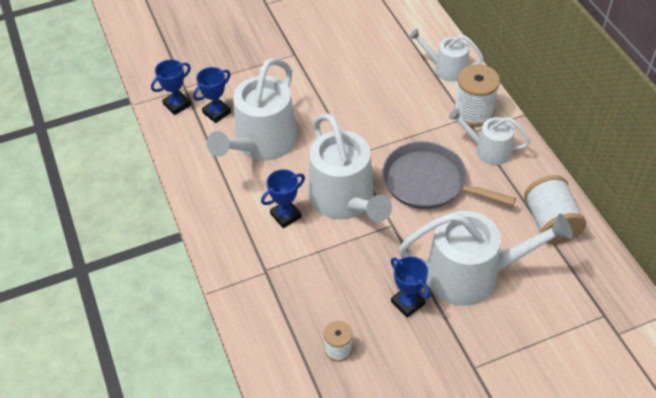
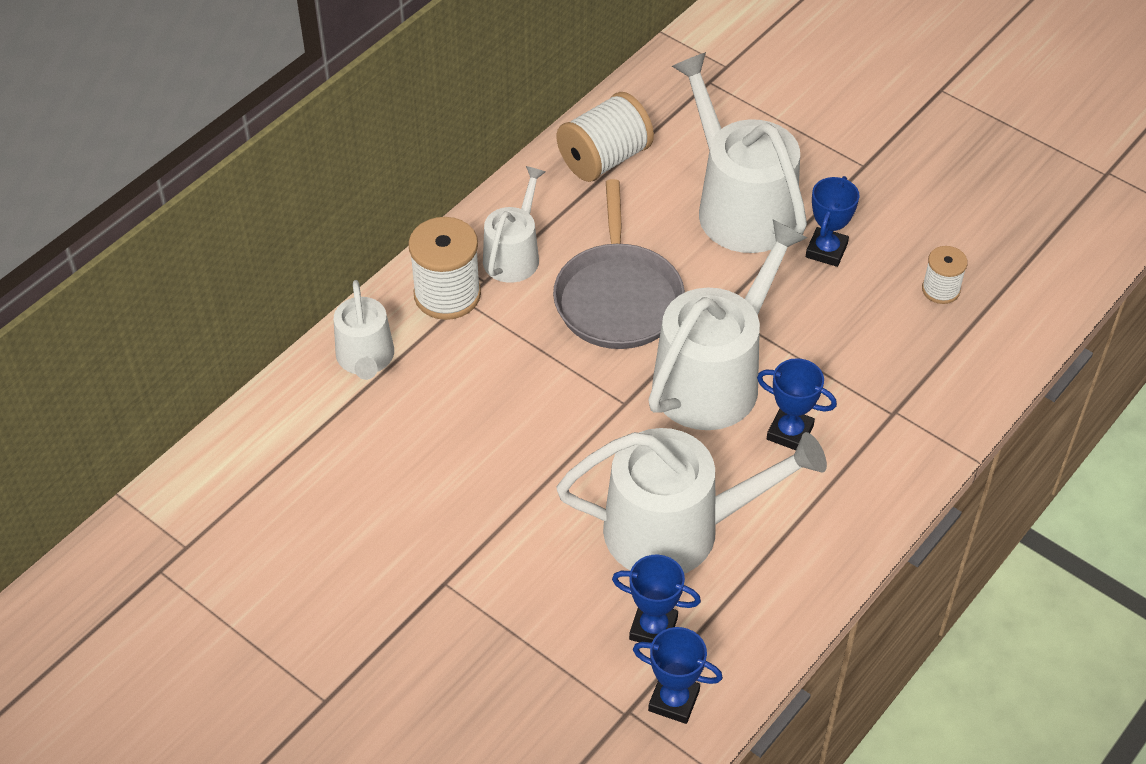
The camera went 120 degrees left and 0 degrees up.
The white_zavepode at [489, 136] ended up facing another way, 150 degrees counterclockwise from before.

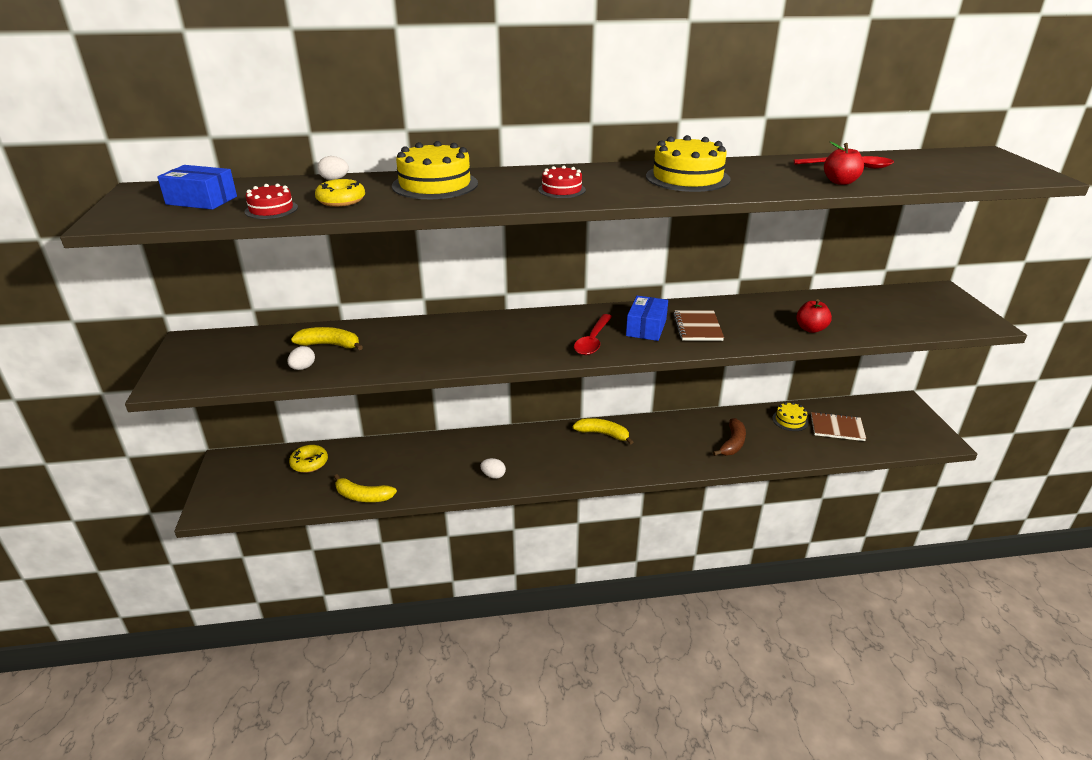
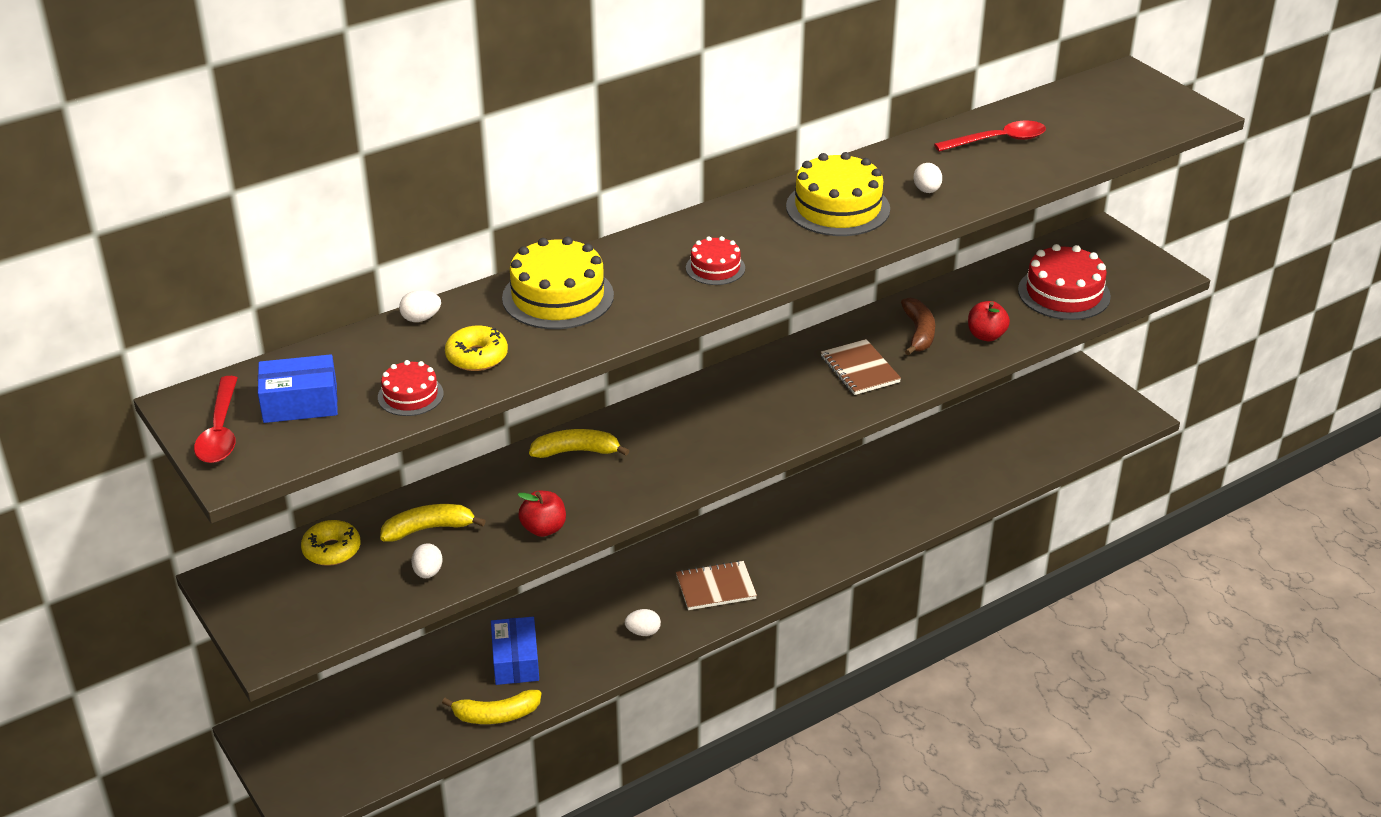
The camera went 25 degrees left and 5 degrees up.
The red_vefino ended up elsewhere, having gone from [593, 334] to [215, 419].
The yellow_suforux ended up elsewhere, having gone from [308, 459] to [330, 543].
The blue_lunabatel ended up elsewhere, having gone from [647, 318] to [515, 651].
The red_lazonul ended up elsewhere, having gone from [844, 163] to [542, 514].
The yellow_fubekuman ended up elsewhere, having gone from [603, 431] to [579, 443].
The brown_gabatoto ended up elsewhere, having gone from [838, 426] to [716, 585].
The brown_fubekuman ended up elsewhere, having gone from [729, 437] to [918, 327].
The second view gained the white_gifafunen at [928, 178].
The second view gained the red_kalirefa at [1064, 282].
The second view lost the yellow_kalirefa at [790, 416].

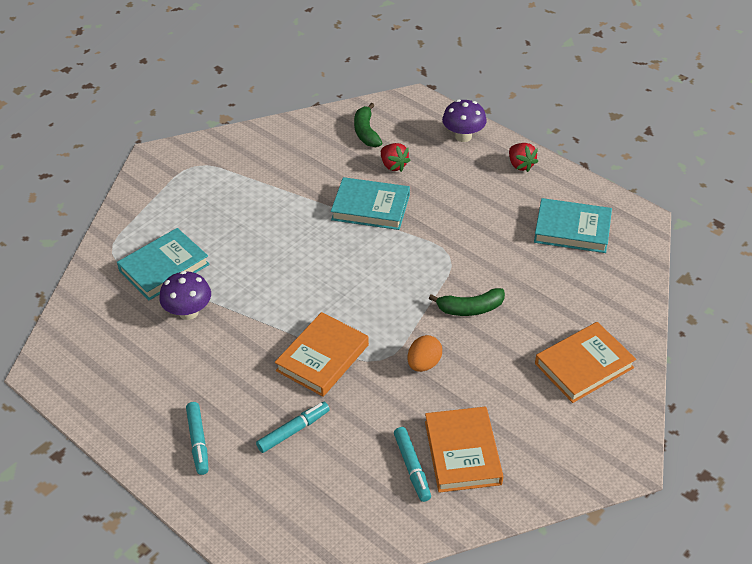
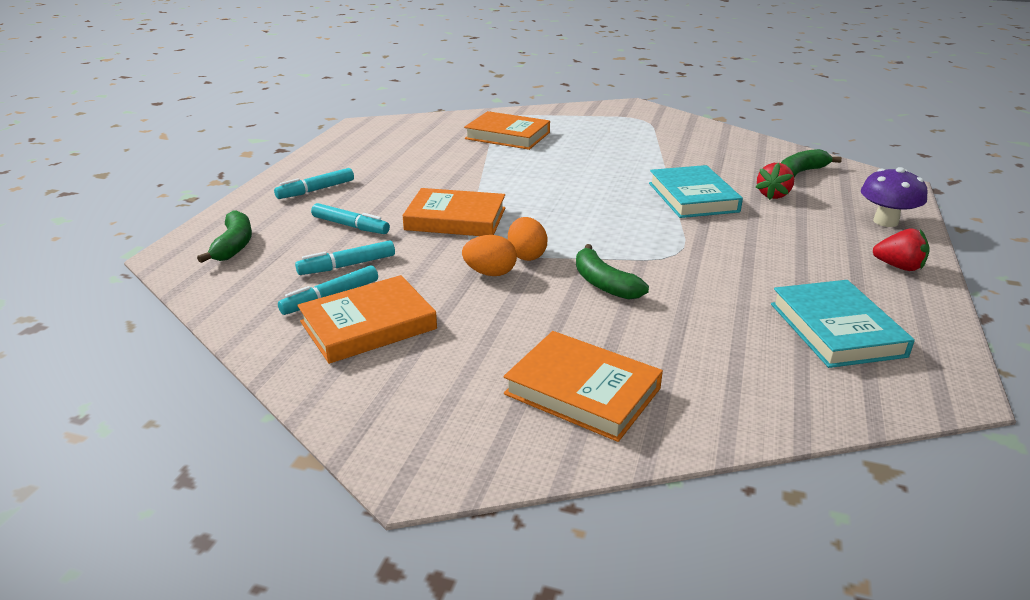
The camera went 65 degrees right and 15 degrees down.
The second view gained the green_fubekuman at [224, 237].
The second view gained the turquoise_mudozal at [345, 257].
What was the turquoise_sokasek at [163, 264] turned into the orange_sokasek at [507, 130].
The second view gained the orange_gifafunen at [527, 239].
The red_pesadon at [523, 157] ended up facing another way, 105 degrees counterclockwise from before.
The second view lost the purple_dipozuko at [185, 295].

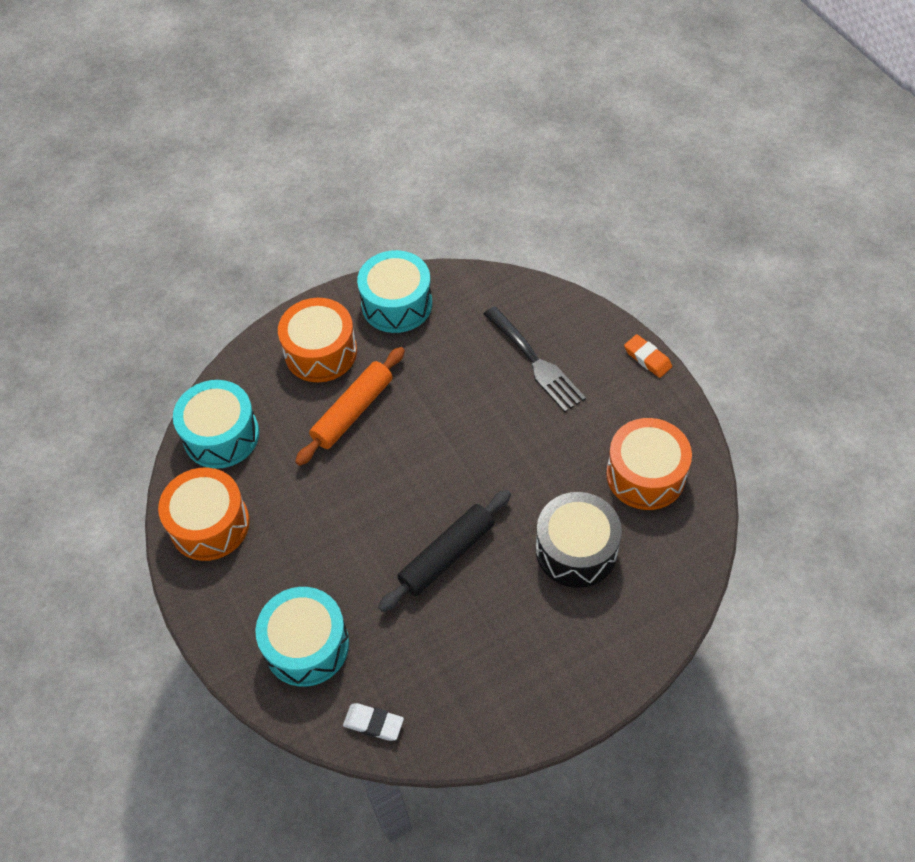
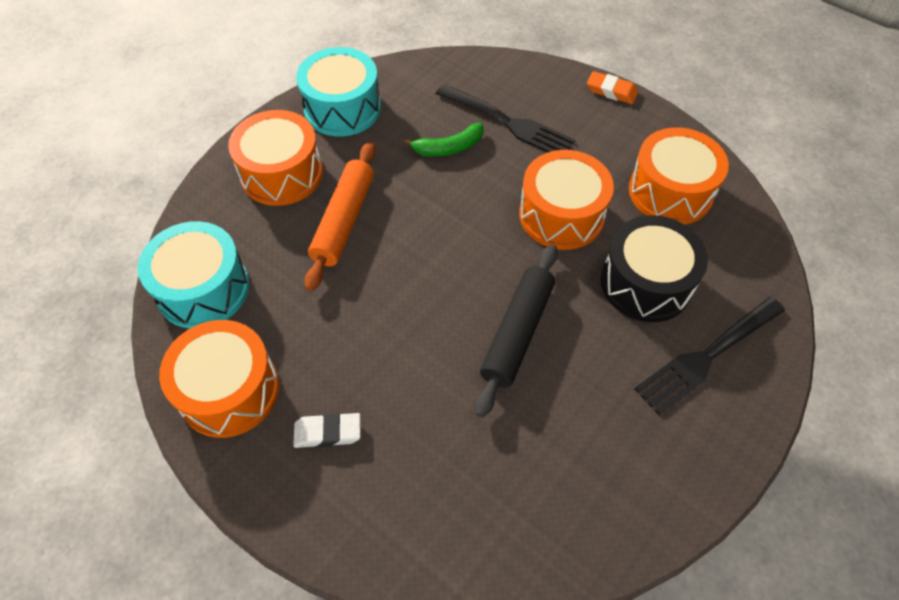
The camera went 25 degrees left and 0 degrees up.
The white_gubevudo ended up elsewhere, having gone from [373, 722] to [327, 430].
The second view gained the green_fubekuman at [443, 139].
The second view gained the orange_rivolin at [566, 200].
The second view gained the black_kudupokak at [710, 356].
The second view lost the turquoise_rivolin at [302, 637].

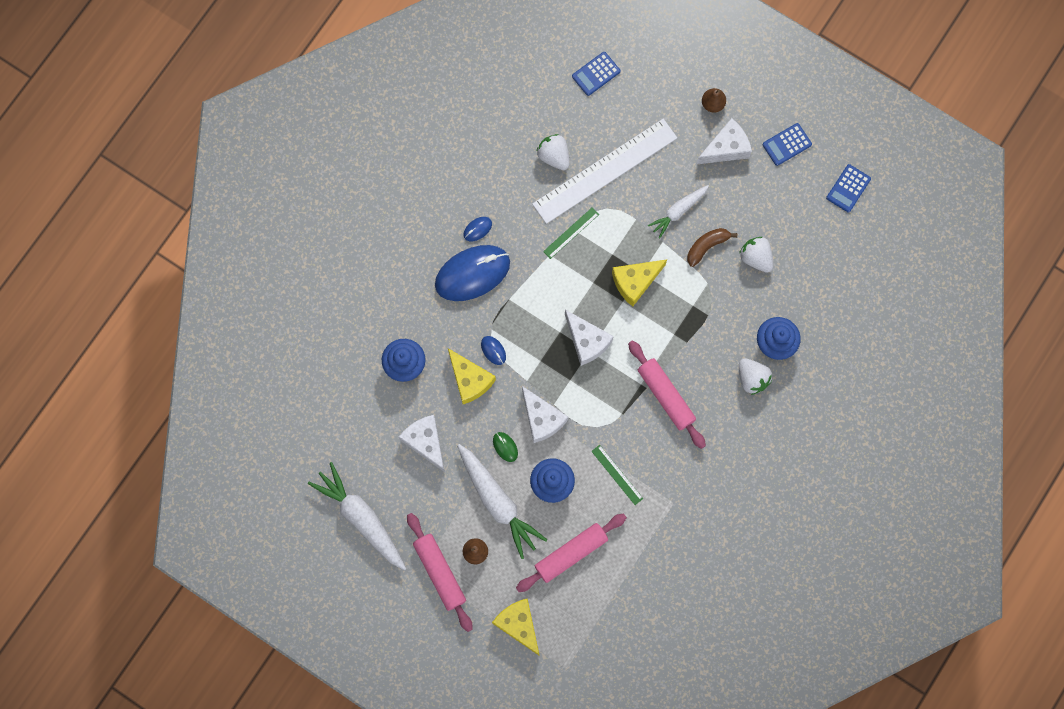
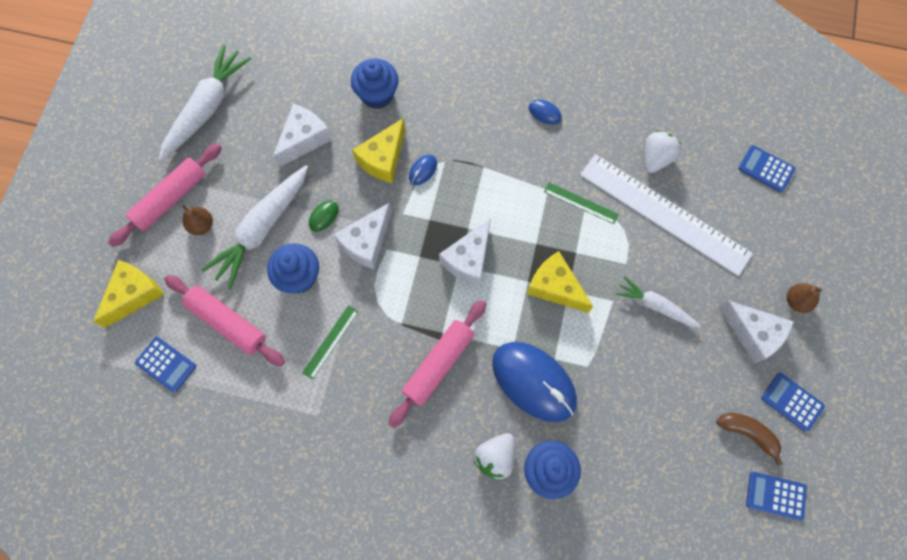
The camera went 70 degrees right and 5 degrees down.
The second view gained the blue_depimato at [165, 365].
The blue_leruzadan ended up elsewhere, having gone from [472, 273] to [534, 382].
The brown_fubekuman ended up elsewhere, having gone from [712, 247] to [750, 439].
The second view lost the white_pesadon at [756, 255].

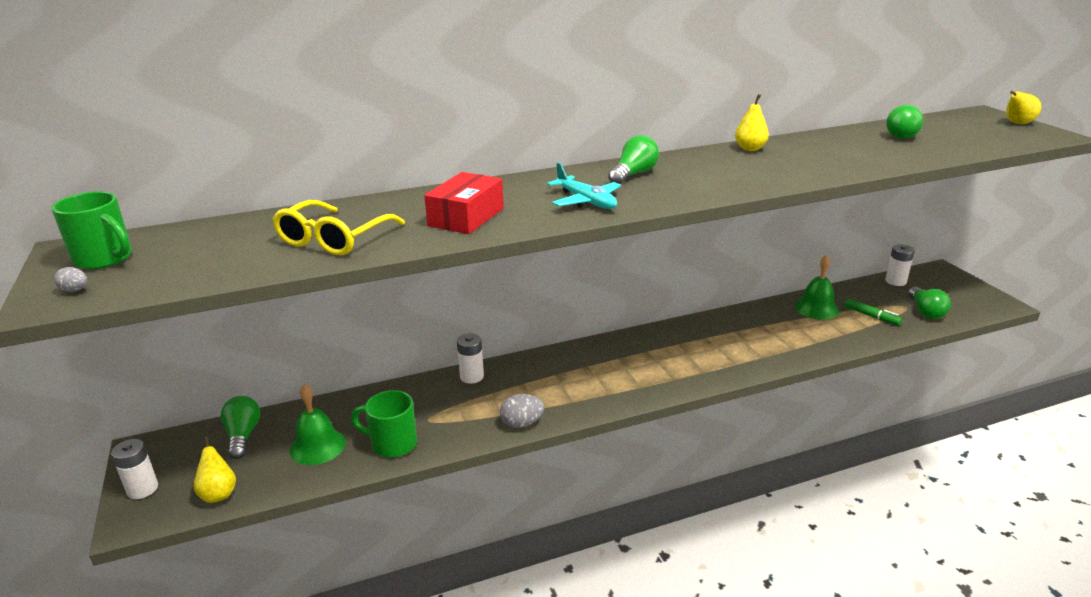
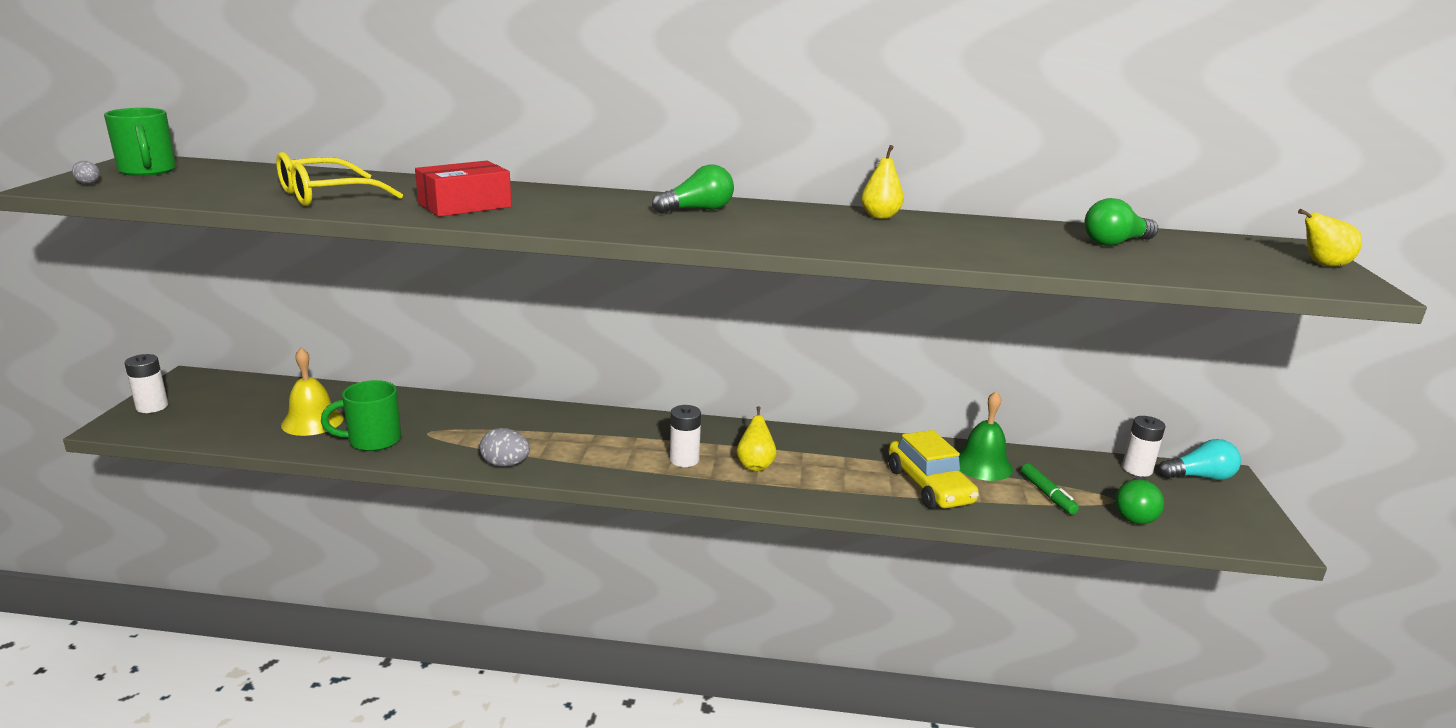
The camera went 25 degrees right and 5 degrees down.
What was the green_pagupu at [318, 424] turned into the yellow_pagupu at [312, 392].
The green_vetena at [384, 424] ended up facing another way, 60 degrees counterclockwise from before.
The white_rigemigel ended up elsewhere, having gone from [470, 358] to [685, 436].
The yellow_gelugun ended up elsewhere, having gone from [214, 469] to [756, 438].
The second view gained the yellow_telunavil at [933, 469].
The second view gained the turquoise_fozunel at [1199, 459].
The second view lost the green_fozunel at [240, 427].
The second view lost the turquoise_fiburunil at [584, 186].

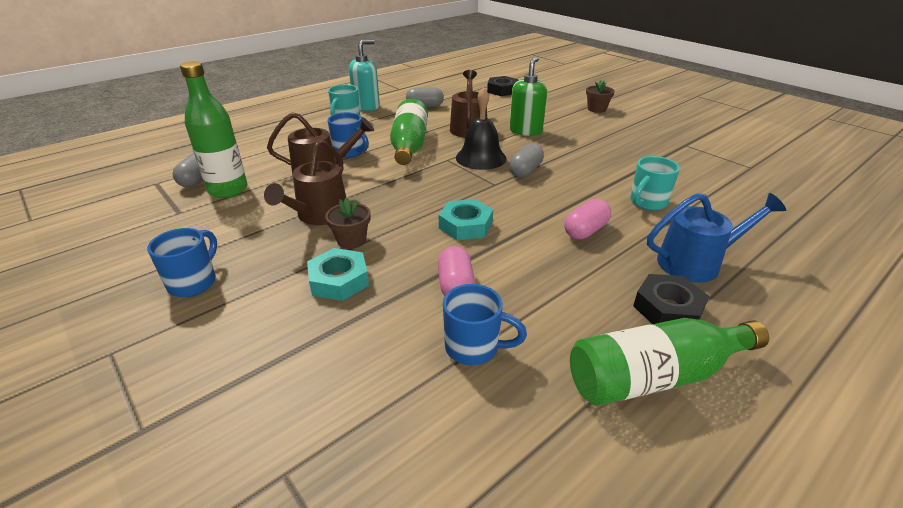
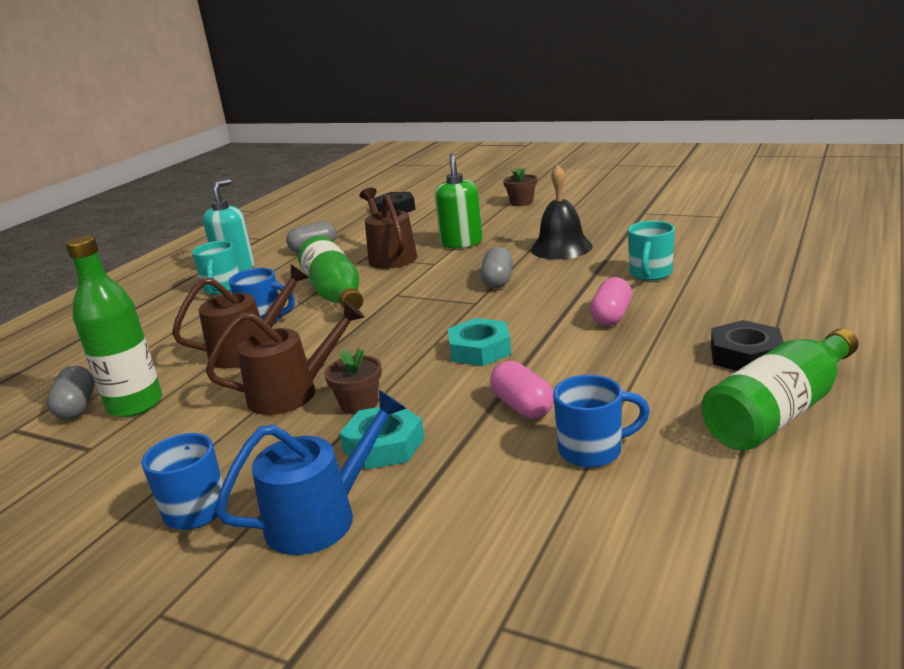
The camera went 20 degrees left and 10 degrees down.
The brown_zavepode at [305, 182] ended up facing another way, 105 degrees counterclockwise from before.
The blue_zavepode ended up elsewhere, having gone from [716, 238] to [311, 472].
The black_pagupu ended up elsewhere, having gone from [481, 129] to [562, 212].

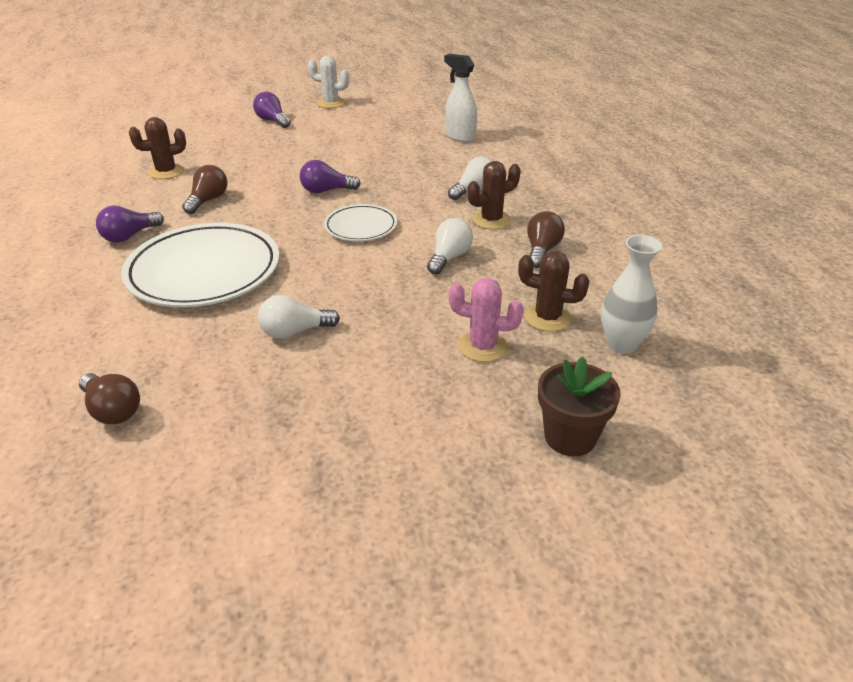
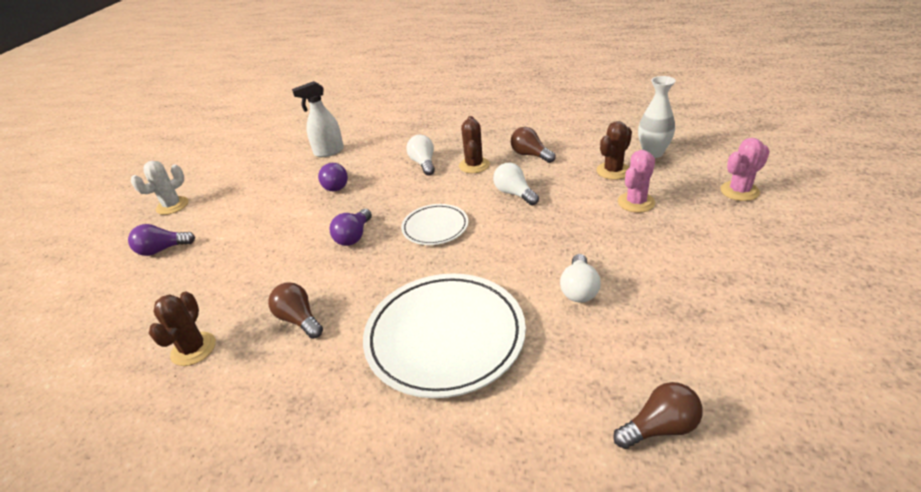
The camera went 60 degrees left and 0 degrees up.
The purple_fozunel ended up elsewhere, having gone from [130, 224] to [333, 177].
Where the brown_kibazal stood at [579, 406], the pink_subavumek came to stand at [745, 169].

